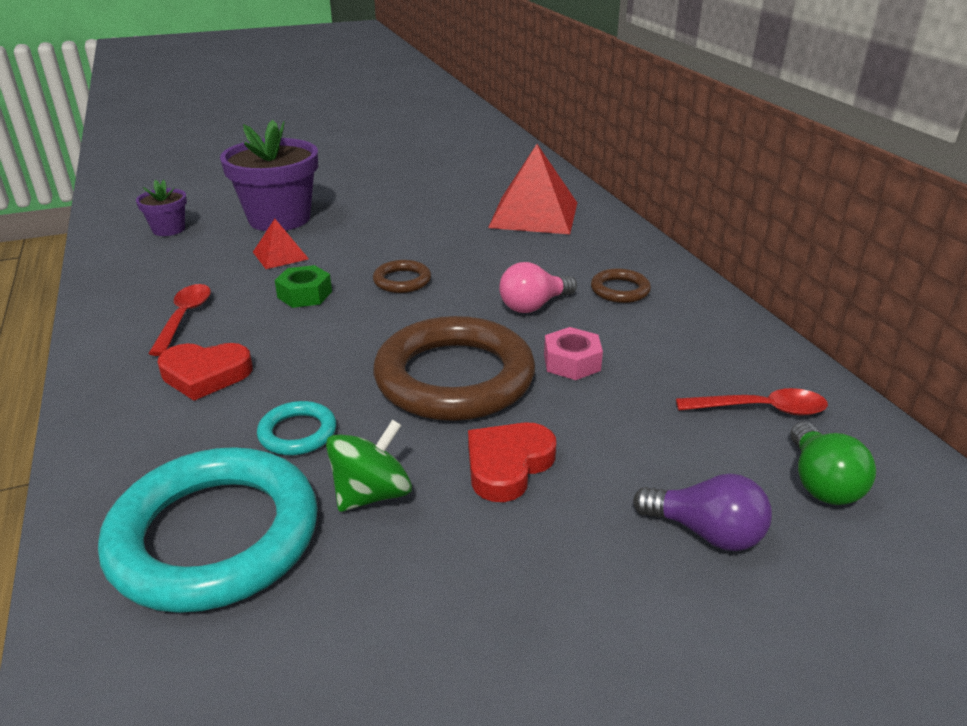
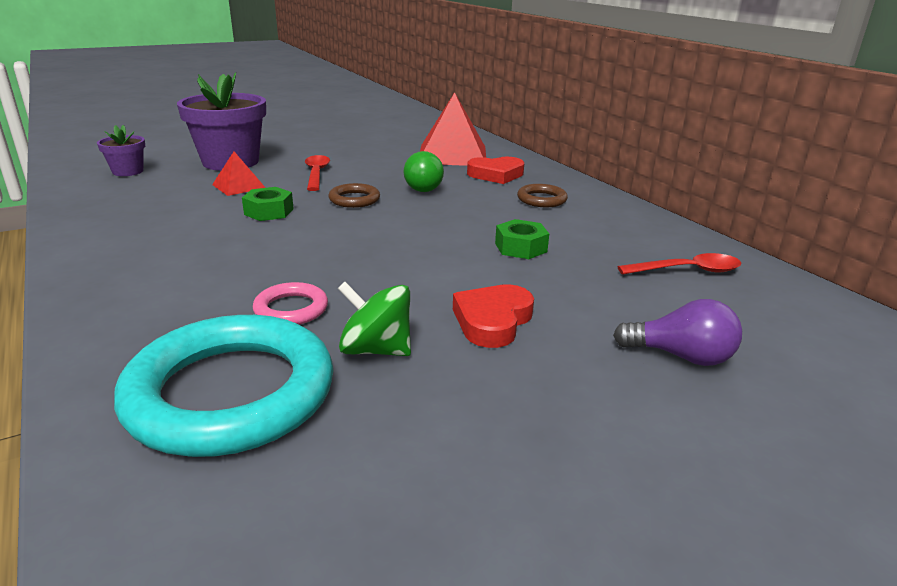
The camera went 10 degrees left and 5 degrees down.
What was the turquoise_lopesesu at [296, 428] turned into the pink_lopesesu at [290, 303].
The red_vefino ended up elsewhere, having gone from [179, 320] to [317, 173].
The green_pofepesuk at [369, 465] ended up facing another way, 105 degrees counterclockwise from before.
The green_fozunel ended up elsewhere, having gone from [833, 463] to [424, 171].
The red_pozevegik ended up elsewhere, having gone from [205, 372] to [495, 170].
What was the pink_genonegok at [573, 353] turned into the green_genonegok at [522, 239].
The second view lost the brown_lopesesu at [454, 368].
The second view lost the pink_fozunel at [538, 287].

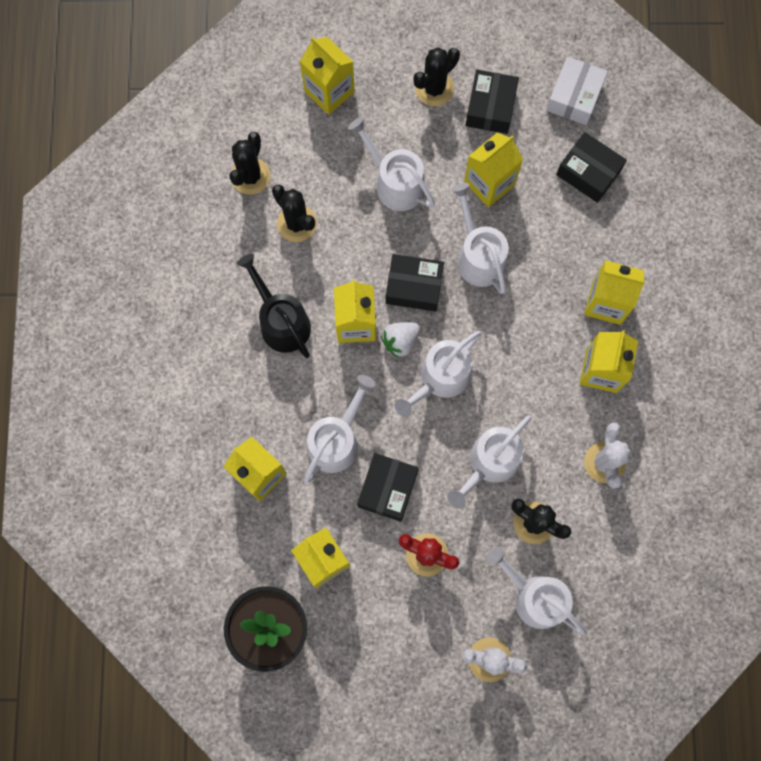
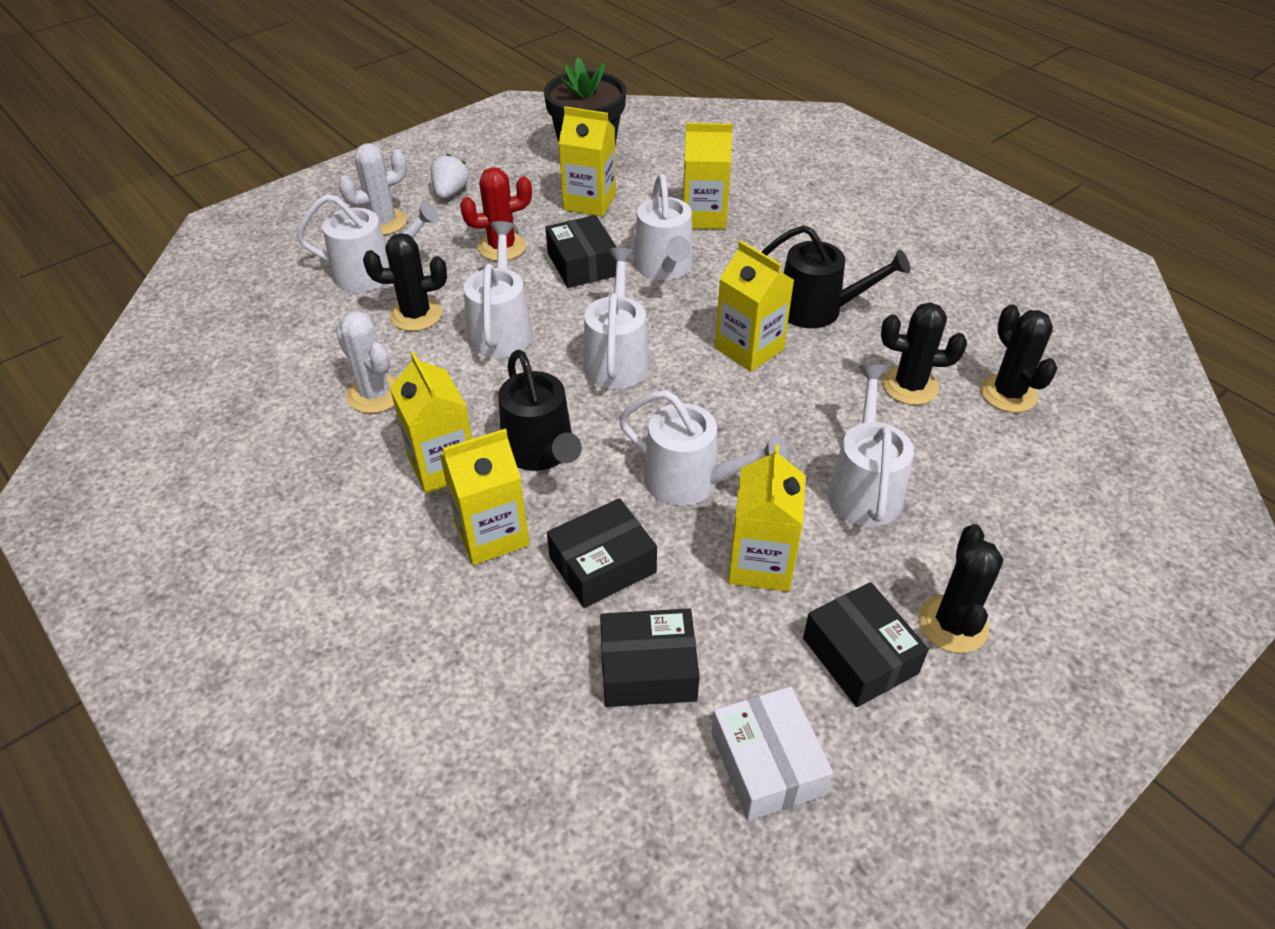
The camera went 140 degrees right and 30 degrees down.
The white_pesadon ended up elsewhere, having gone from [400, 340] to [449, 176].
The second view gained the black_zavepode at [540, 410].
The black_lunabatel ended up elsewhere, having gone from [415, 283] to [602, 553].
The white_zavepode at [391, 164] ended up facing another way, 90 degrees counterclockwise from before.
The second view lost the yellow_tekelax at [327, 76].

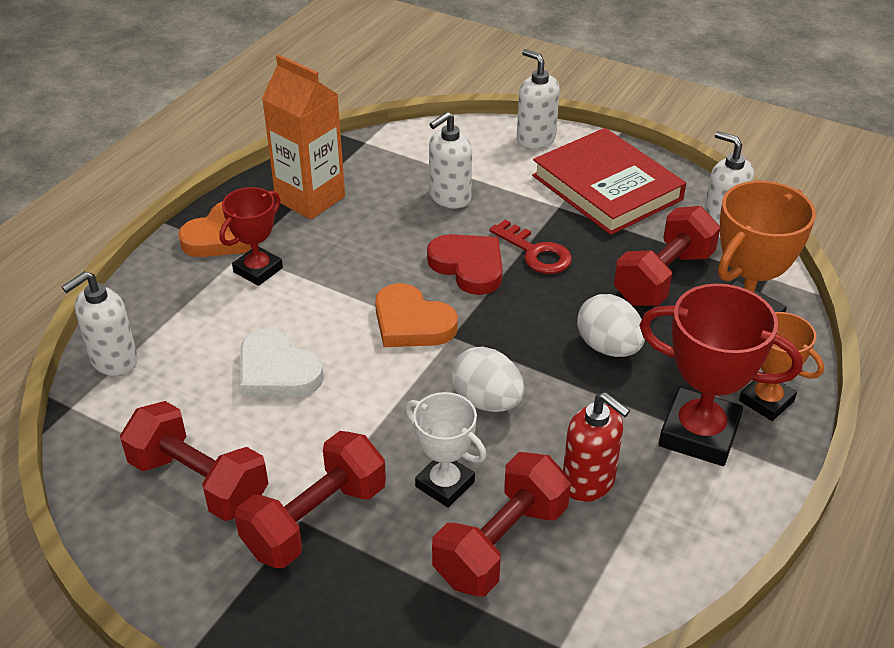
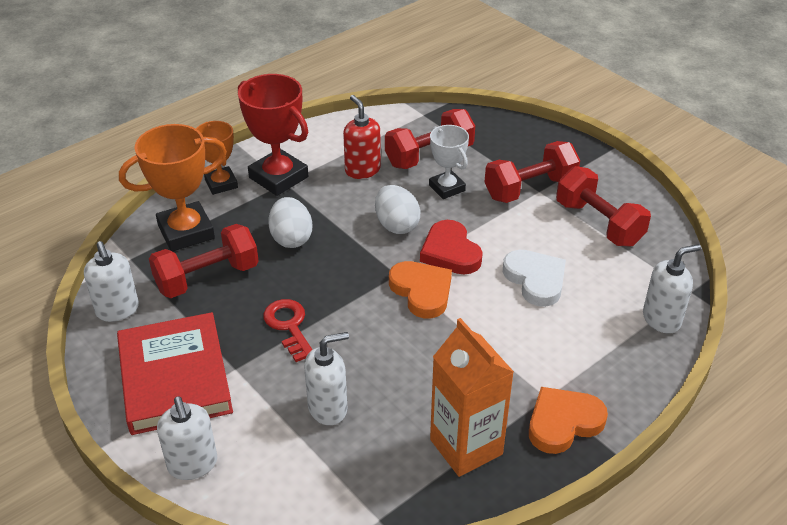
The camera went 160 degrees left and 0 degrees up.
The red_pozevegik ended up elsewhere, having gone from [465, 264] to [451, 247].
The second view lost the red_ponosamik at [251, 236].

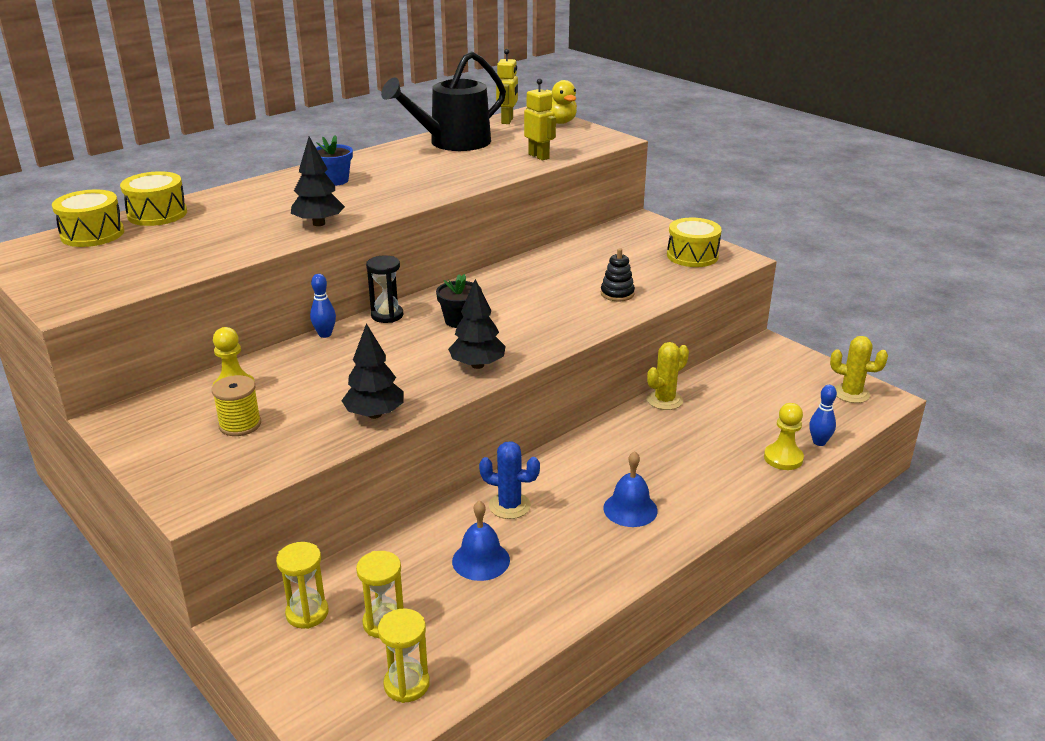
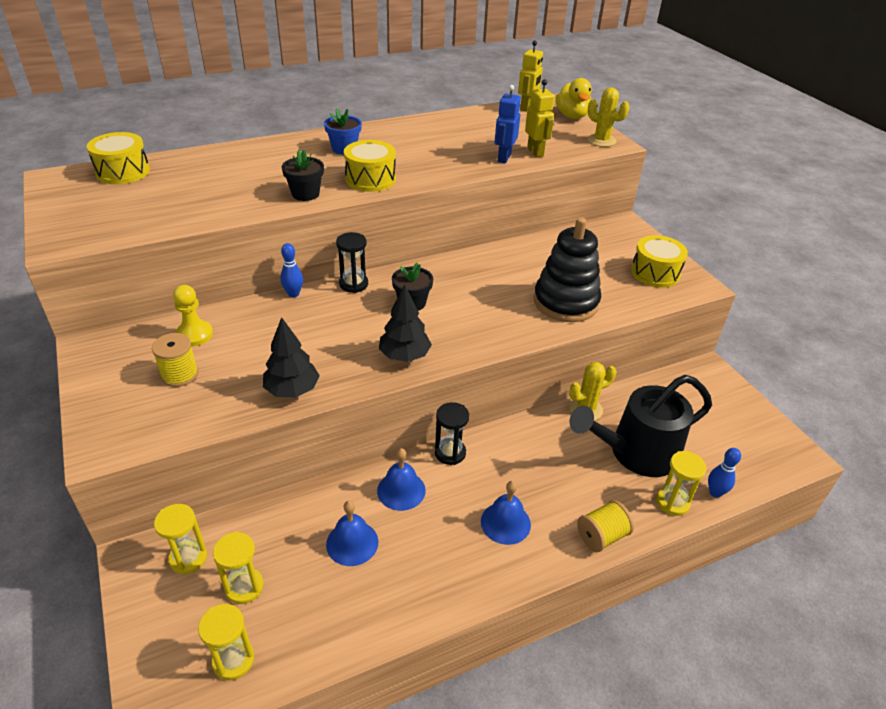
The camera went 15 degrees right and 10 degrees up.
Where the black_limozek stood at [318, 181], the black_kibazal came to stand at [303, 175].
The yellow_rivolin ended up elsewhere, having gone from [153, 198] to [370, 166].
Where the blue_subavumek stood at [509, 480], the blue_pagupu came to stand at [401, 479].
The second view gained the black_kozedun at [452, 433].
The second view gained the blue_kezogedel at [508, 124].
The size of the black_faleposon at [618, 274] changed by a factor of 2.07.
The black_zavepode ended up elsewhere, having gone from [443, 101] to [641, 426].
The second view gained the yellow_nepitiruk at [605, 526].
The yellow_subavumek ended up elsewhere, having gone from [859, 369] to [608, 117].
Where the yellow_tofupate stood at [784, 436], the yellow_kozedun came to stand at [681, 483].

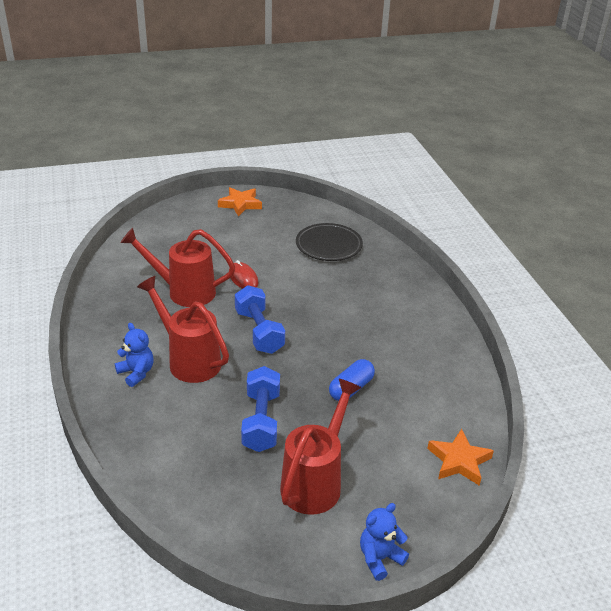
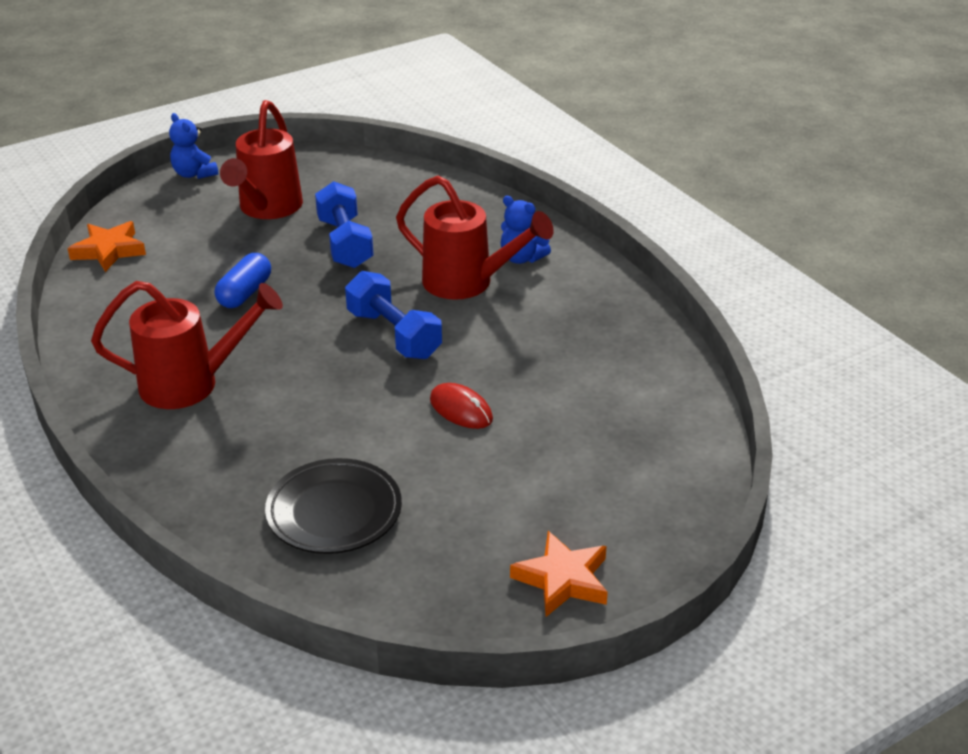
The camera went 165 degrees right and 0 degrees up.
The red_zavepode ended up elsewhere, having gone from [177, 267] to [187, 345].
The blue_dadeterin at [384, 542] ended up facing another way, 105 degrees clockwise from before.

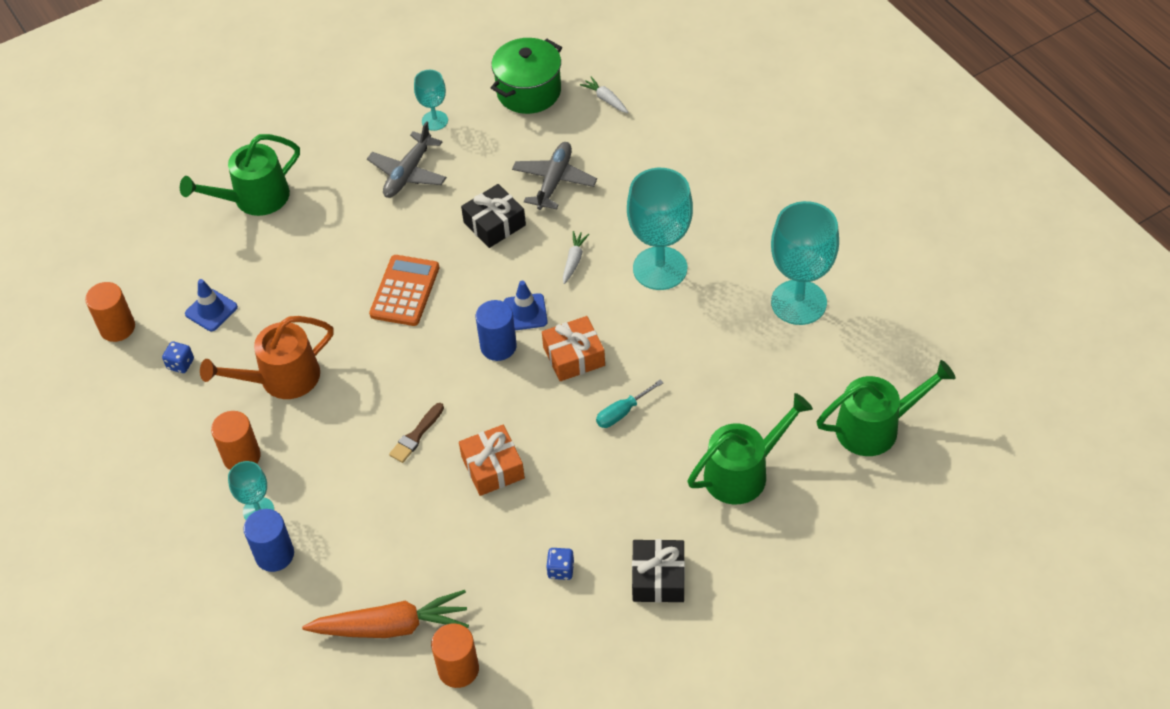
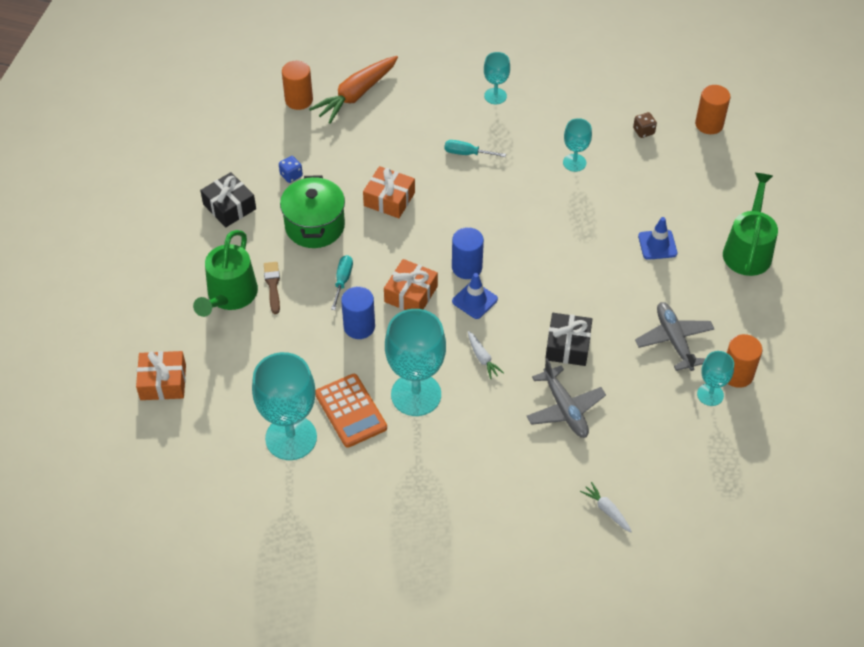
The camera went 135 degrees right and 0 degrees up.
Where the green_zavepode stood at [886, 408], the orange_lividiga came to stand at [161, 375].
The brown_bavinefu ended up elsewhere, having gone from [416, 433] to [272, 288].
The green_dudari ended up elsewhere, having gone from [526, 76] to [312, 211].
The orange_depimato ended up elsewhere, having gone from [404, 290] to [351, 411].
The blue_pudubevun ended up elsewhere, having gone from [268, 540] to [358, 313].
The second view gained the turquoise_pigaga at [475, 148].
Where the orange_zavepode stood at [267, 357], the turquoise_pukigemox came to stand at [577, 145].
The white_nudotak at [604, 95] ended up facing another way, 135 degrees counterclockwise from before.
What was the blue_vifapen at [178, 357] turned into the brown_vifapen at [645, 125].
The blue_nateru ended up elsewhere, having gone from [211, 305] to [657, 238].
The orange_pudubevun ended up elsewhere, having gone from [236, 440] to [744, 361].

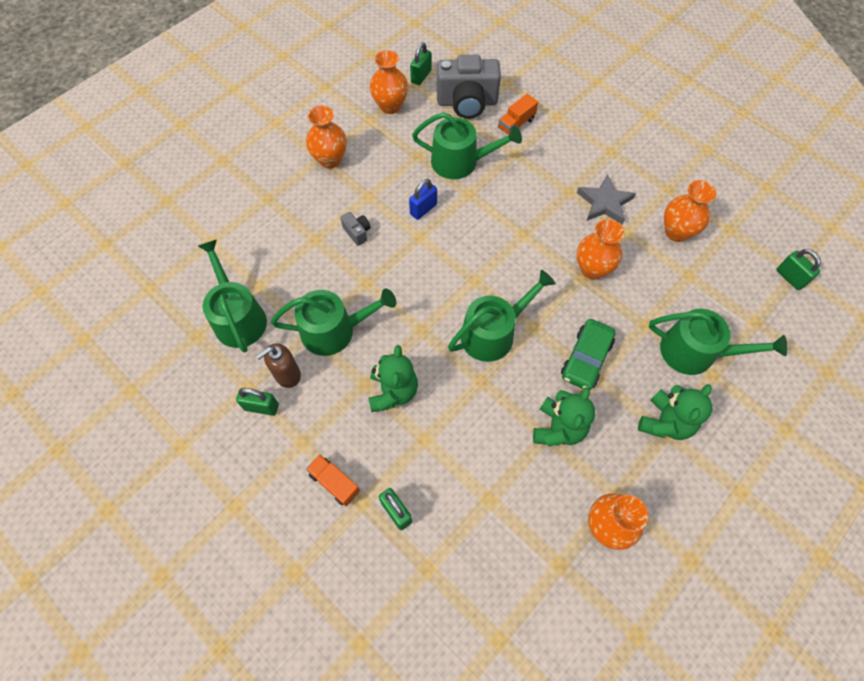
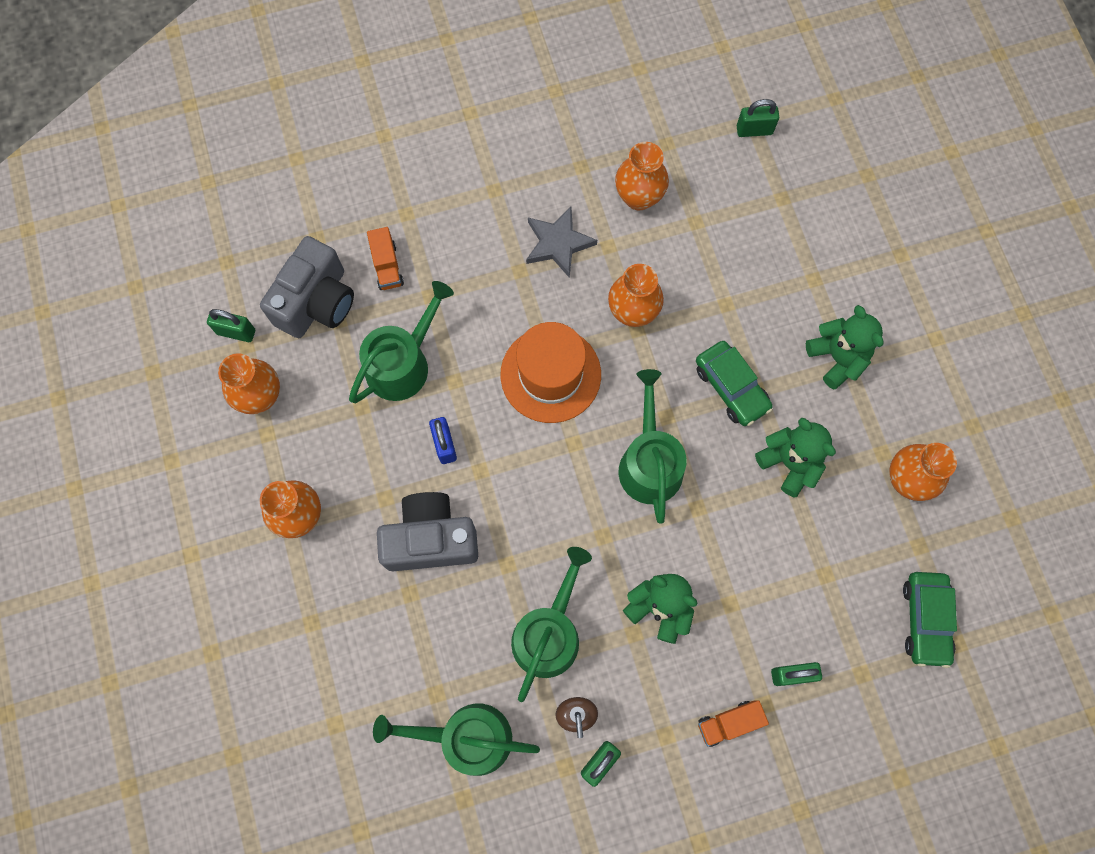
The camera went 60 degrees left and 10 degrees up.
The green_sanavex at [420, 63] ended up facing another way, 45 degrees counterclockwise from before.
The size of the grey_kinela at [355, 229] changed by a factor of 2.30.
The second view gained the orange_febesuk at [550, 372].
The second view gained the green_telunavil at [930, 620].
The second view lost the green_zavepode at [718, 342].

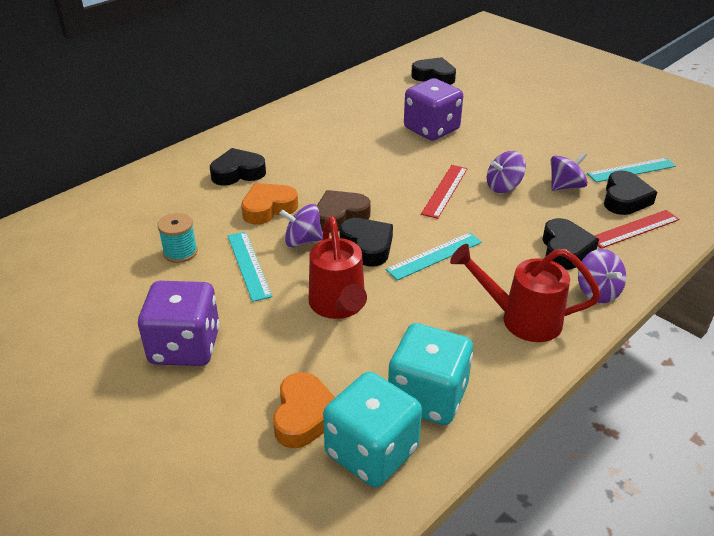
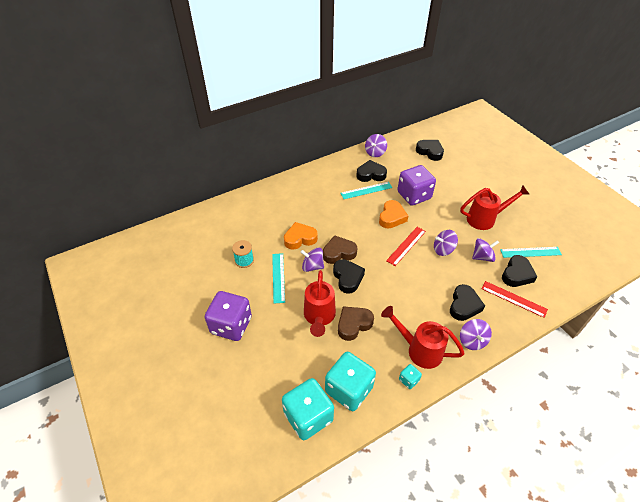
The camera went 15 degrees right and 10 degrees up.
The second view gained the brown_pozevegik at [356, 323].
The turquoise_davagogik ended up elsewhere, having gone from [433, 256] to [366, 190].
The black_pozevegik ended up elsewhere, having gone from [238, 167] to [371, 171].
The second view gained the purple_pofepesuk at [376, 145].
The orange_pozevegik ended up elsewhere, having gone from [304, 410] to [393, 214].
The second view gained the turquoise_vifapen at [410, 376].
The second view gained the red_zavepode at [495, 207].
The red_davagogik at [637, 229] ended up facing another way, 45 degrees clockwise from before.

